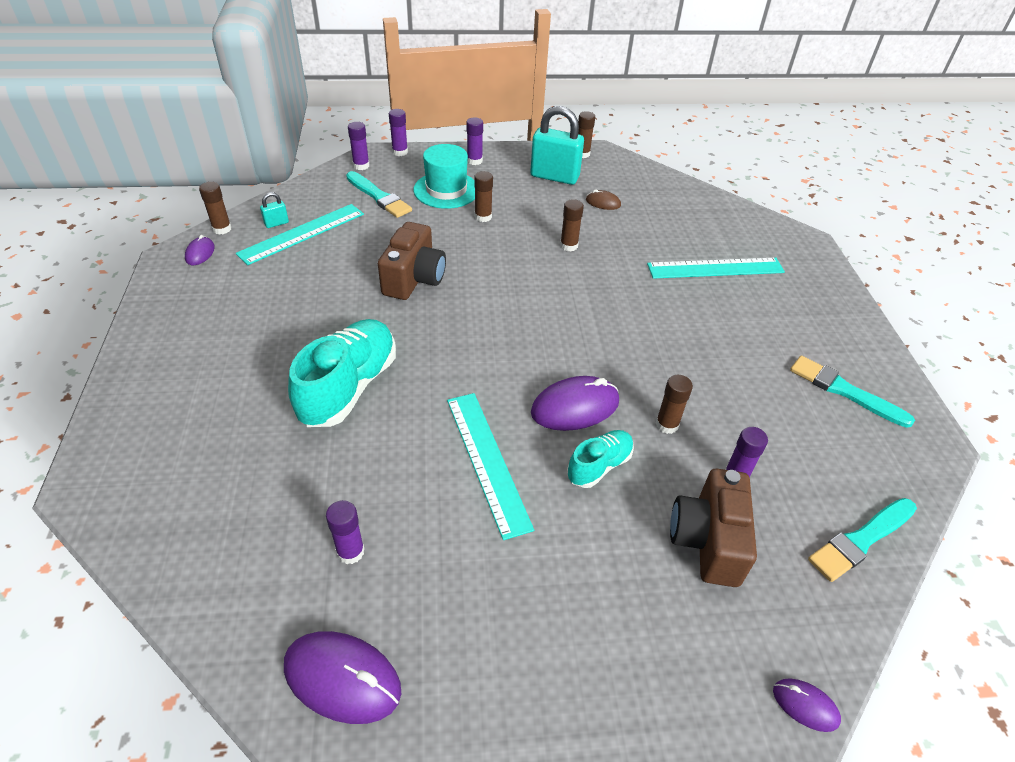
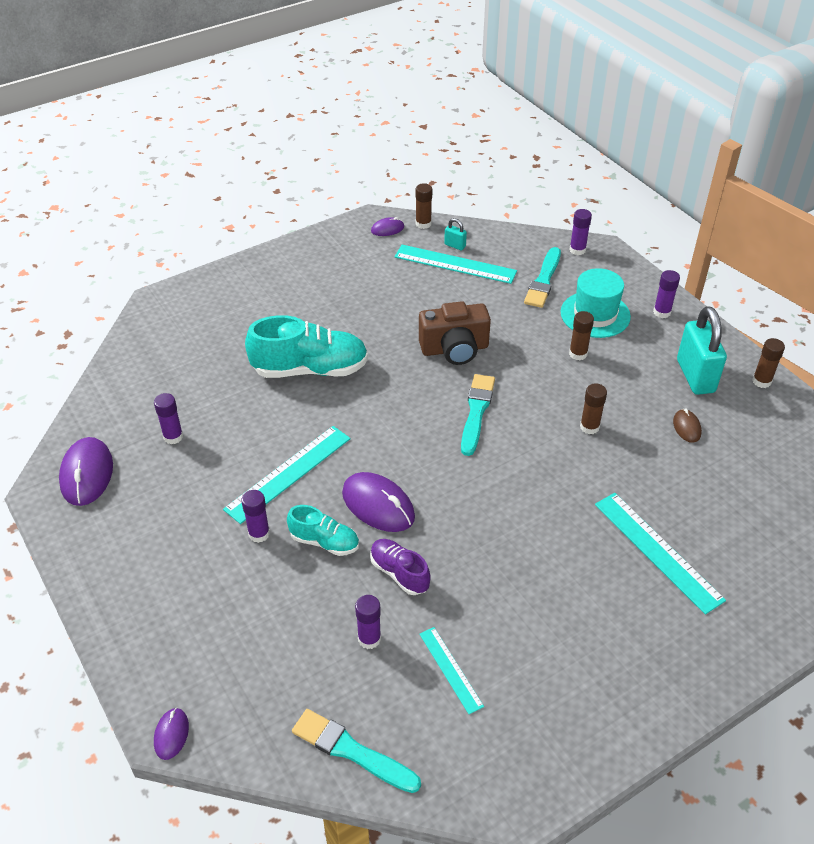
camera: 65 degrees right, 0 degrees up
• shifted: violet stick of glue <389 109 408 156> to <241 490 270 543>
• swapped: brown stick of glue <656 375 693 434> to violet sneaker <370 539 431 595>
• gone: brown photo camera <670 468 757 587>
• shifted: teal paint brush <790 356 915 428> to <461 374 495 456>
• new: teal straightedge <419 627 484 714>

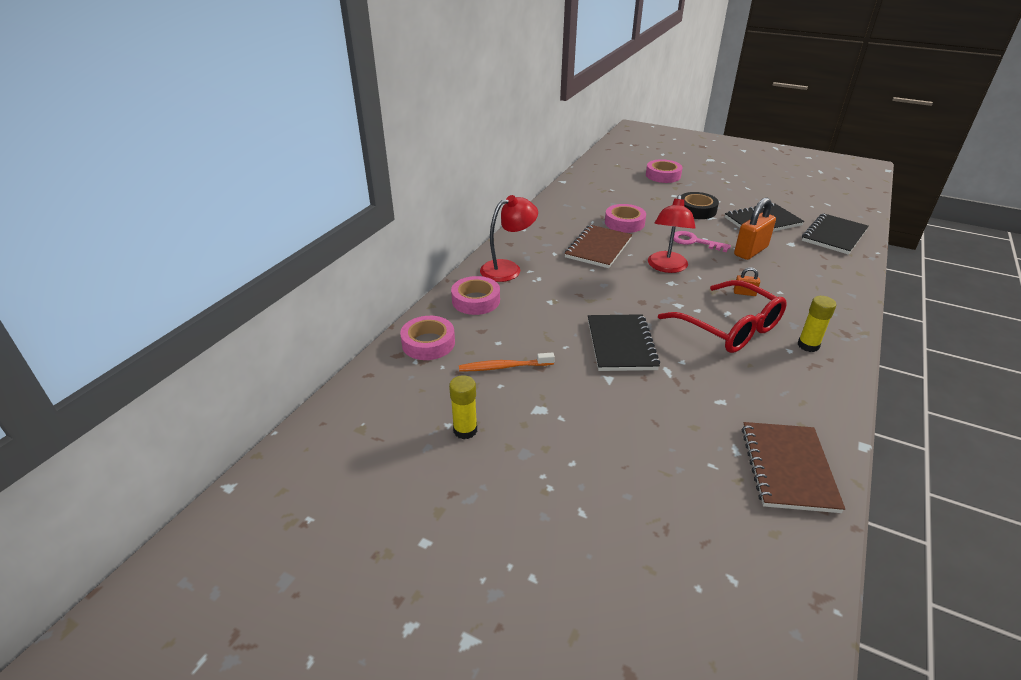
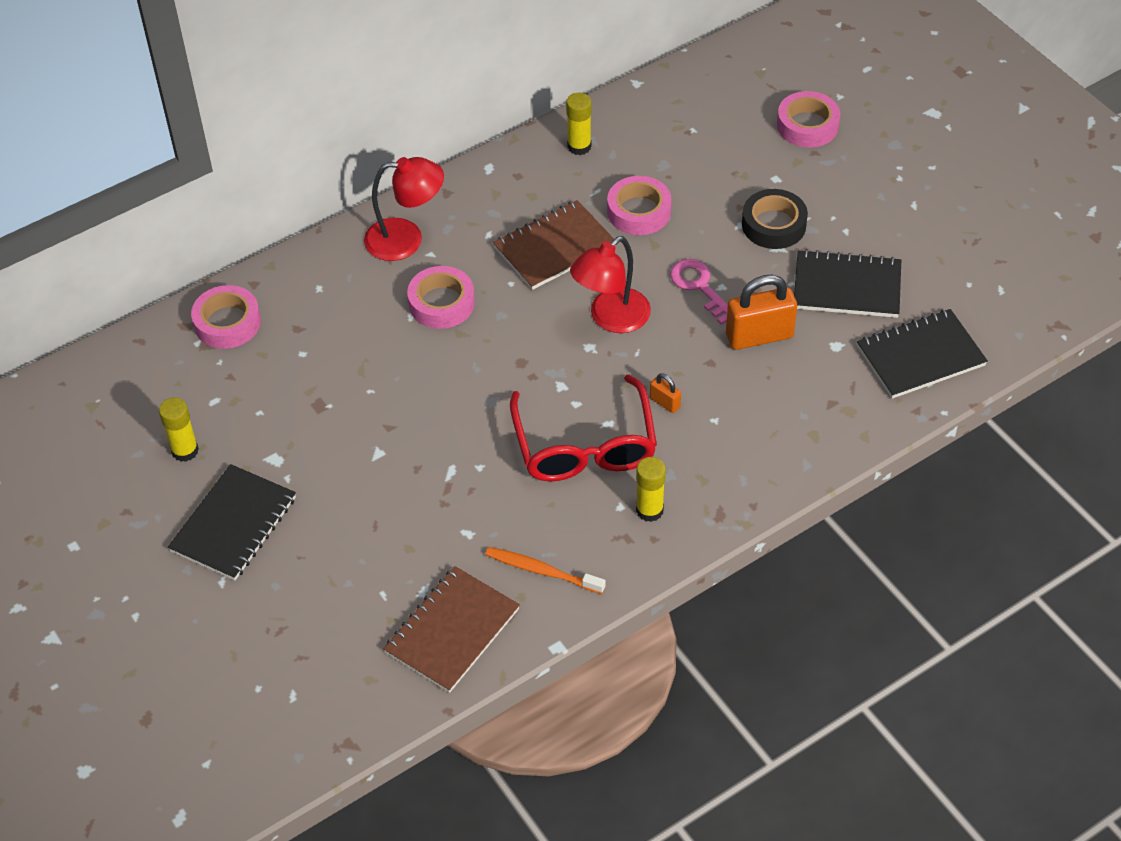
camera: 30 degrees right, 15 degrees up
• shifted: rosy roll of tape <451 276 500 315> to <407 266 475 329>
• shifted: bright orange tooth brush <459 352 555 371> to <485 547 606 594>
• shifted: ebony exercise book <588 314 660 371> to <168 464 296 580>
• new: yellow stick of glue <566 93 592 155>

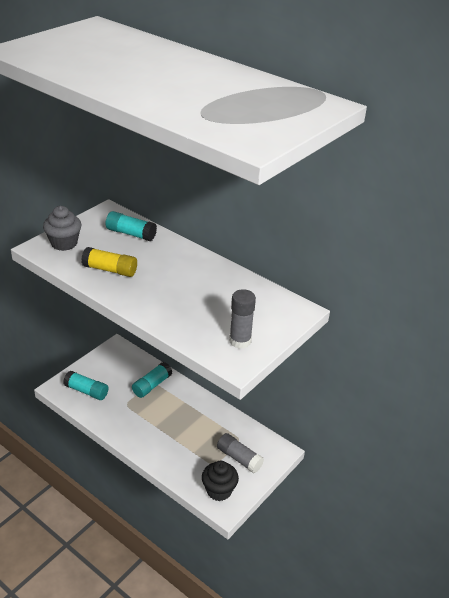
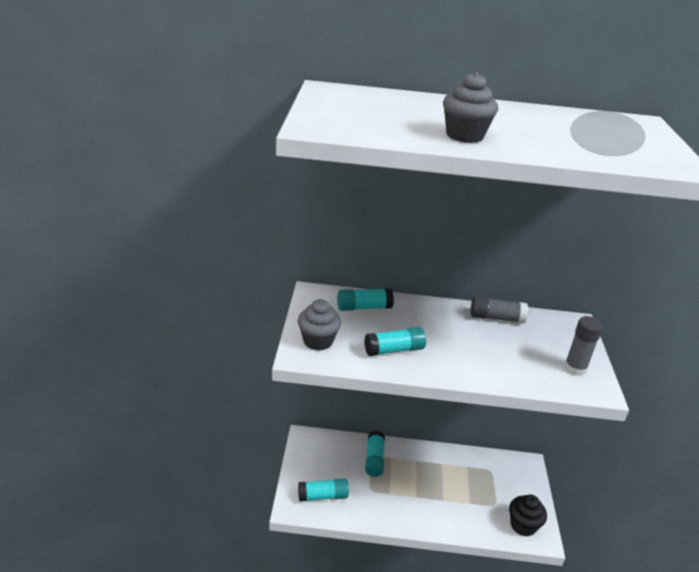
camera: 35 degrees left, 5 degrees down
• repainted: yellow stick of glue <81 247 137 277> to teal stick of glue <364 327 426 356>
• shifted: grey stick of glue <217 433 264 473> to <471 296 528 323>
• new: grey cupcake <443 72 498 143>

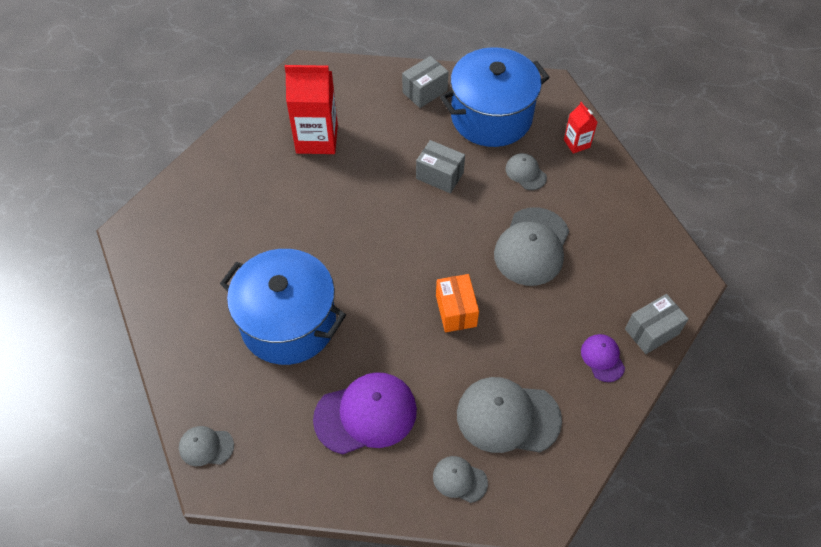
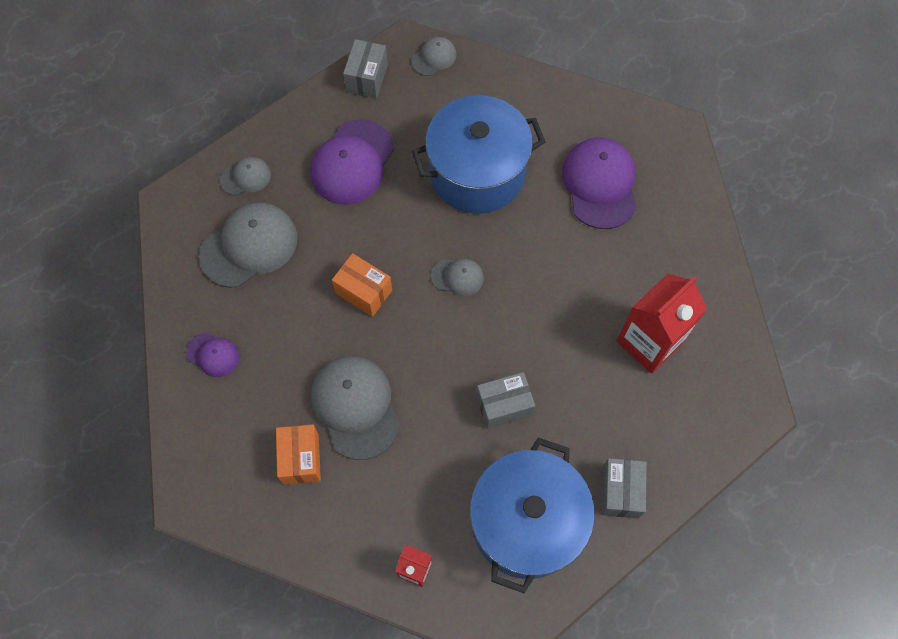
camera: 135 degrees right, 10 degrees up
• shifted: grey cap <506 153 547 190> to <431 259 484 296>
• shifted: grey package <625 294 689 354> to <343 39 388 99>
• new: bright orange package <276 424 321 485>
• new: violet cap <562 137 636 229>

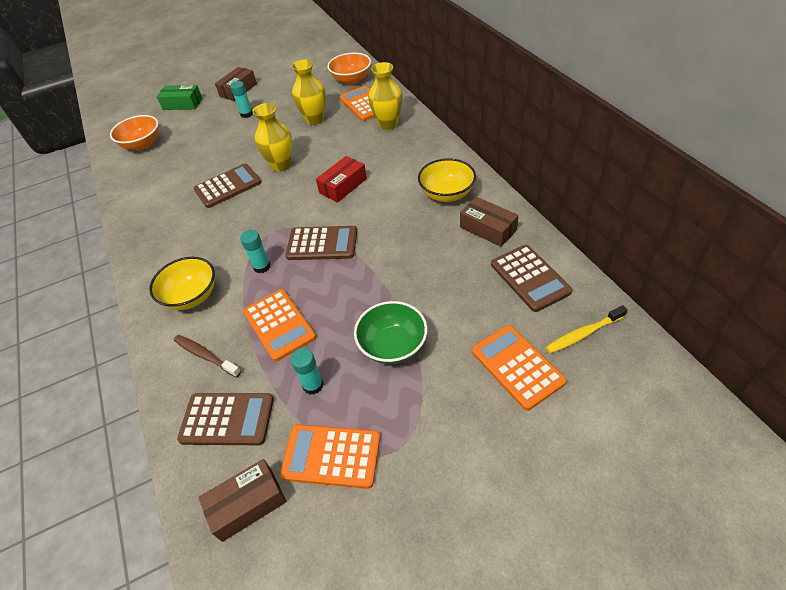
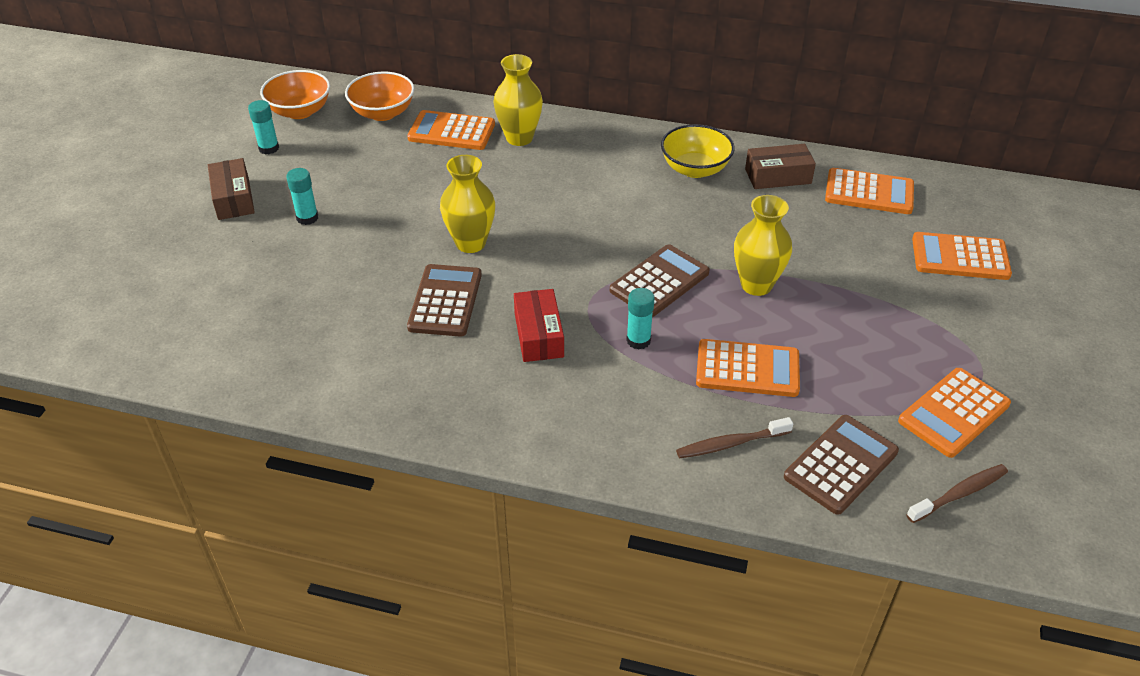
camera: 55 degrees left, 5 degrees down
• shifted: bright orange deep dish <110 115 159 150> to <260 70 330 119>
• gone: yellow deep dish <149 257 215 310>
• gone: emerald package <157 85 202 110>
• swapped: brown package <199 459 287 542> to brown tooth brush <906 464 1008 523>
• shifted: yellow vase <291 60 326 125> to <734 195 792 296>
• shifted: teal stick of glue <291 348 324 395> to <248 100 279 155>
• shifted: red package <316 156 367 203> to <514 289 564 362>
• gone: emerald deep dish <354 301 428 364>
• repainted: brown pocket calculator <491 245 573 312> to bright orange pocket calculator <825 168 914 214>
• gone: yellow tooth brush <545 305 628 354>

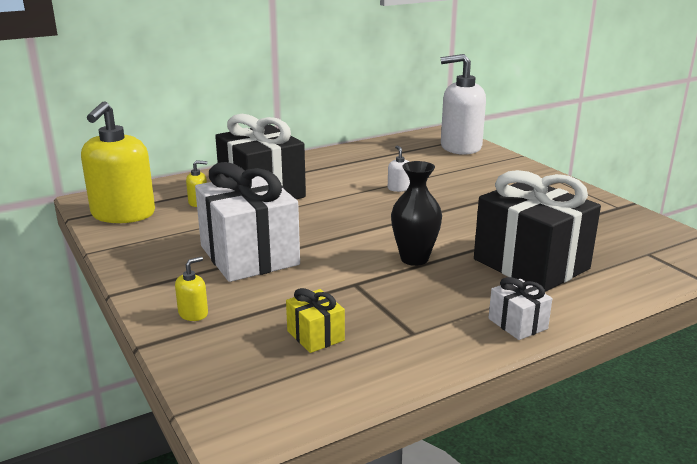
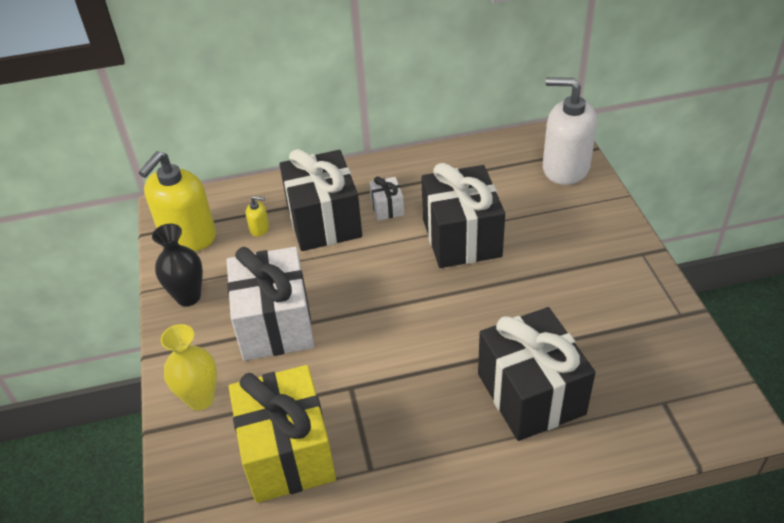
camera: 20 degrees right, 20 degrees up
• swapped: yellow soap dispenser <175 257 208 321> to yellow vase <161 324 217 411>
• scaled: yellow present <286 288 345 353> = <229 365 336 503> x2.24
• swapped: pure white soap dispenser <388 146 410 192> to ebony present <421 163 505 268>
• shifted: ebony vase <391 161 442 266> to <152 224 203 306>
• shifted: pure white present <488 277 552 340> to <369 177 404 220>

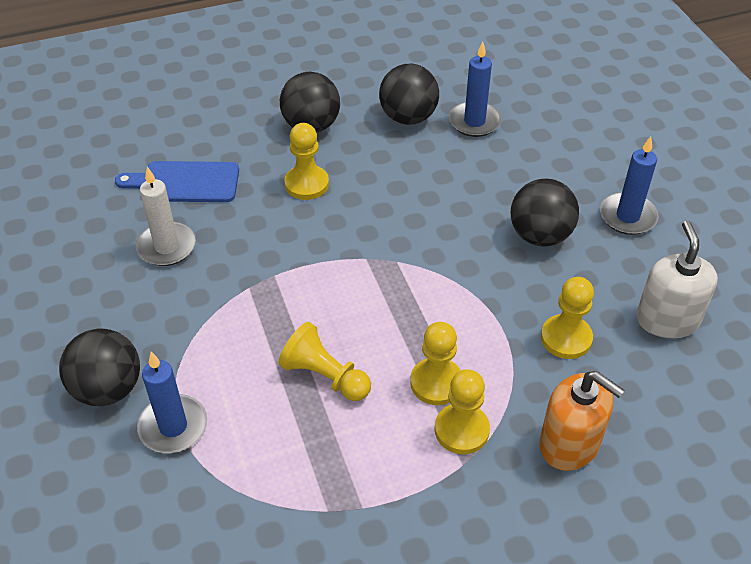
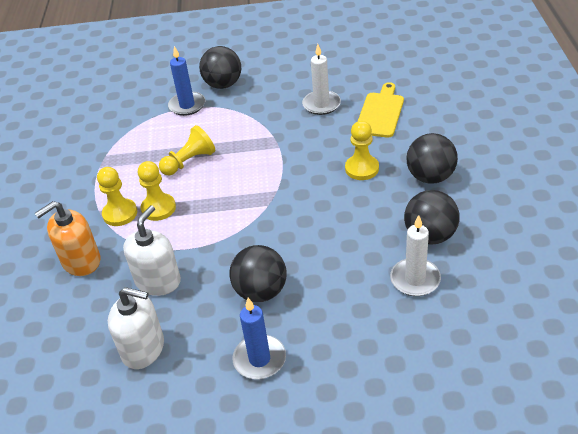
camera: 110 degrees right, 5 degrees down
• repainted: blue chopping board <115 161 239 202> to yellow chopping board <357 82 404 138>
• repainted: blue wax candle <449 42 502 137> to pure white wax candle <390 215 441 296>
• swapped: yellow chess pawn <541 277 594 359> to pure white soap dispenser <123 205 181 296>

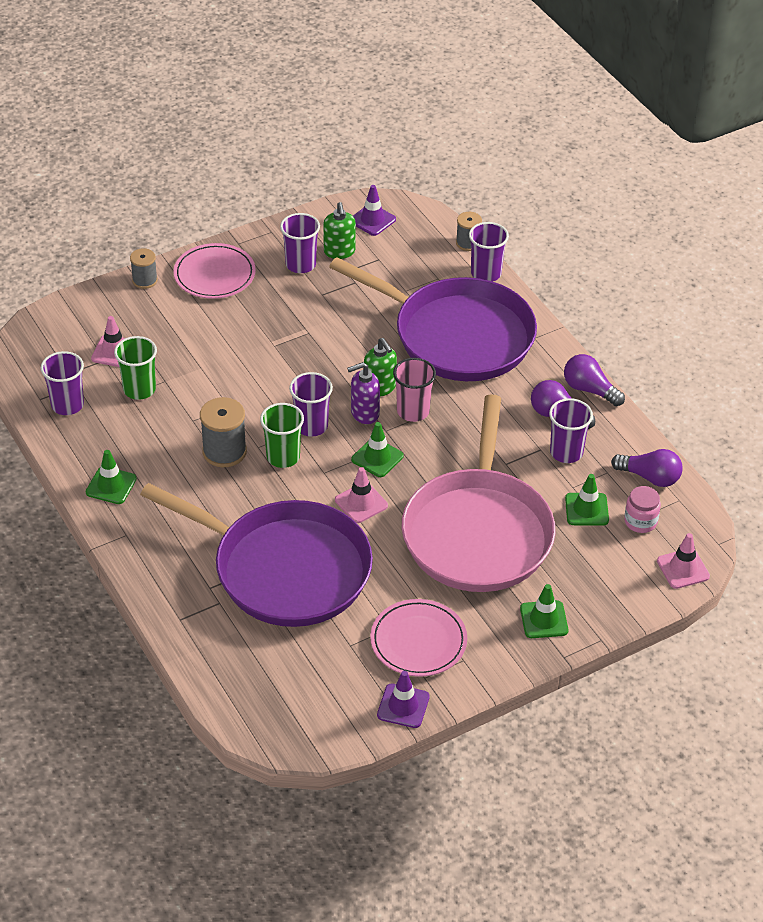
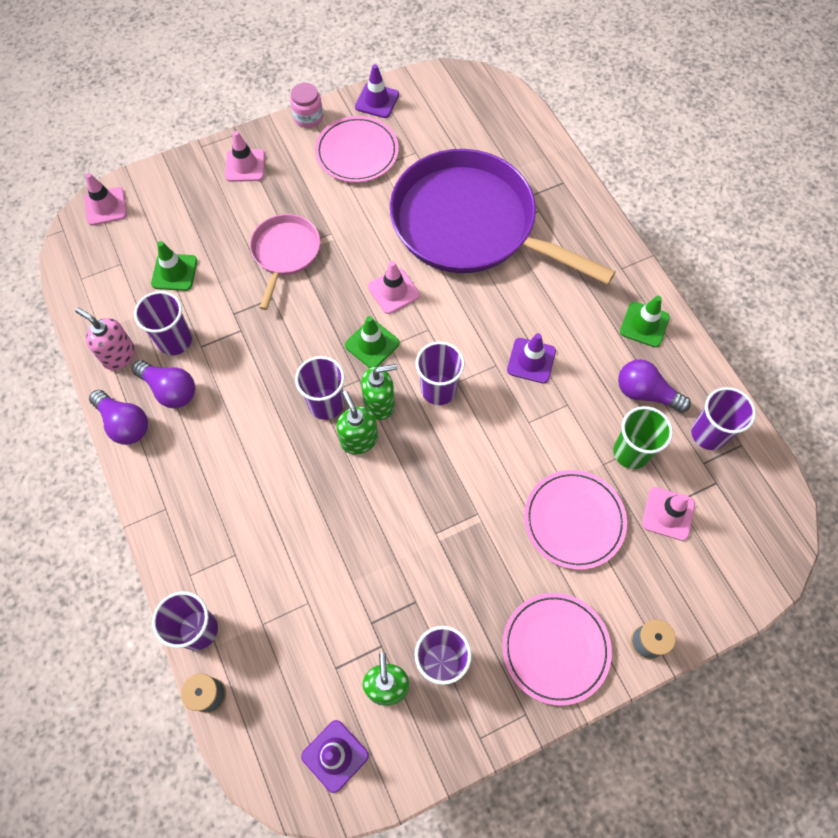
camera: 175 degrees left, 20 degrees up
• swapped: grey spool <200 397 247 467> to violet safety cone <507 333 556 383>
• gone: emerald cup <260 403 304 468>
• gone: violet skillet <329 257 537 381>
• repainted: violet soap dispenser <347 362 380 424> to emerald soap dispenser <361 364 398 420>
• repainted: rosy cup <393 358 436 422> to violet cup <295 356 345 420>
• scaled: rosy skillet <402 394 556 592> = <250 214 320 310> x0.48
• repainted: emerald safety cone <520 584 568 638> to rosy safety cone <225 131 265 182>
• shifted: violet bulb <611 449 683 487> to <618 359 691 413>
• shifted: rosy jar <624 486 661 533> to <290 83 323 128>
• new: rosy soap dispenser <75 308 135 370>
• new: rosy plate <524 470 627 570>

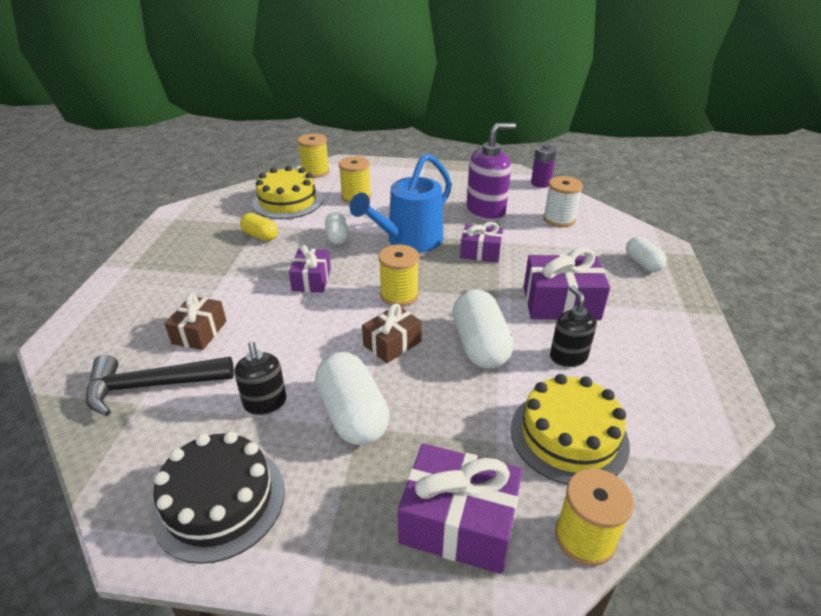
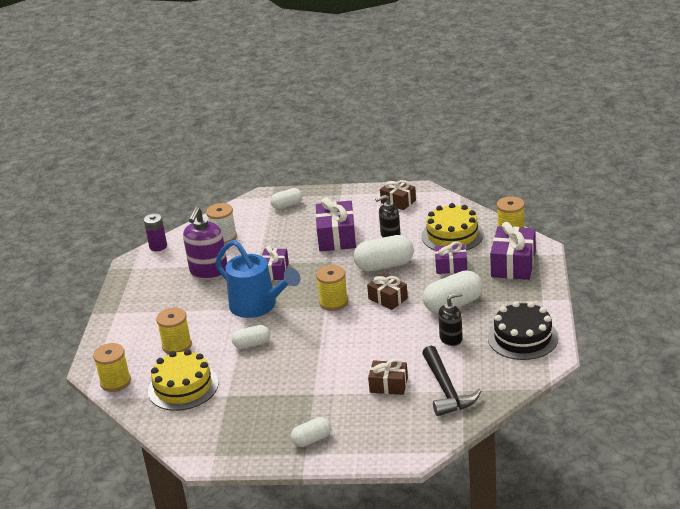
camera: 90 degrees left, 5 degrees down
• gone: yellow pill <240 213 278 241>
• shifted: violet present <289 245 331 293> to <435 241 467 274>
• rotated: violet soap dispenser <466 123 516 221> = <183 206 227 280> 135 degrees counterclockwise
• new: pure white pill <291 417 331 447>
• new: brown present <380 180 416 210>

